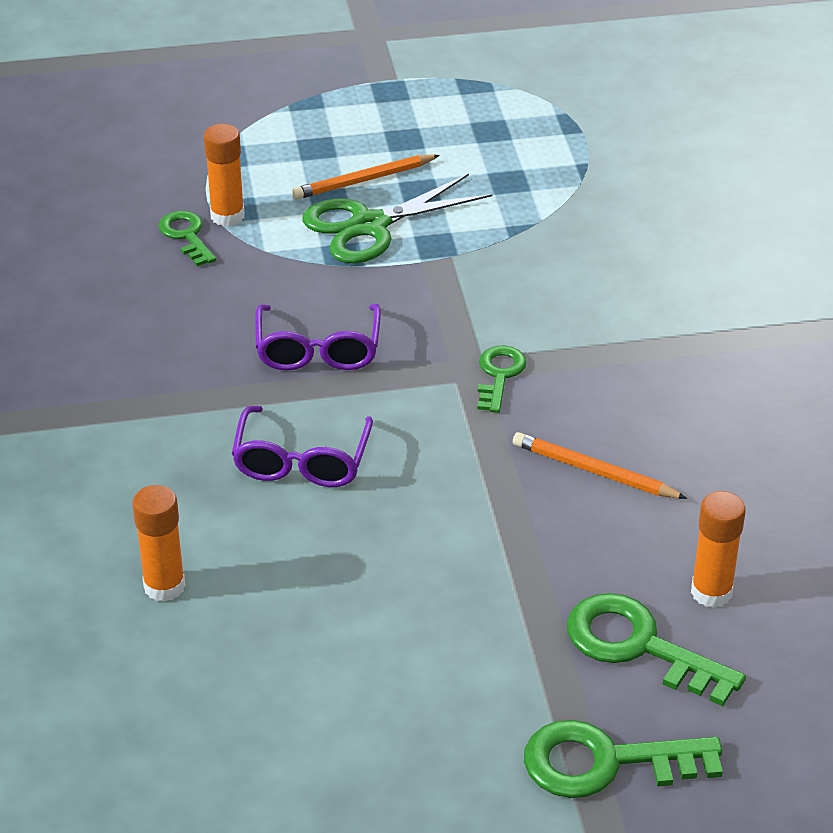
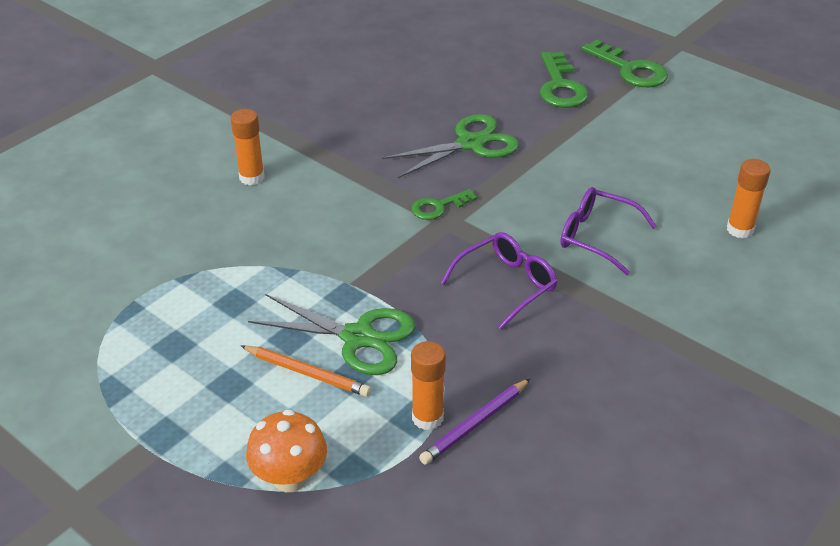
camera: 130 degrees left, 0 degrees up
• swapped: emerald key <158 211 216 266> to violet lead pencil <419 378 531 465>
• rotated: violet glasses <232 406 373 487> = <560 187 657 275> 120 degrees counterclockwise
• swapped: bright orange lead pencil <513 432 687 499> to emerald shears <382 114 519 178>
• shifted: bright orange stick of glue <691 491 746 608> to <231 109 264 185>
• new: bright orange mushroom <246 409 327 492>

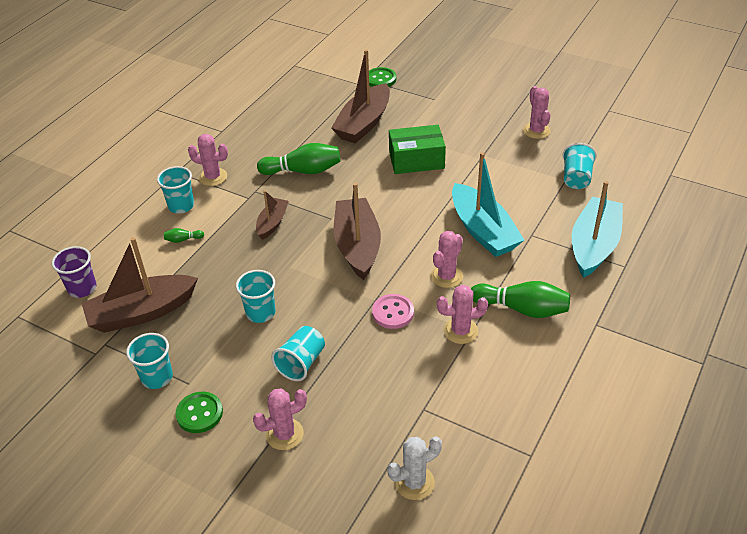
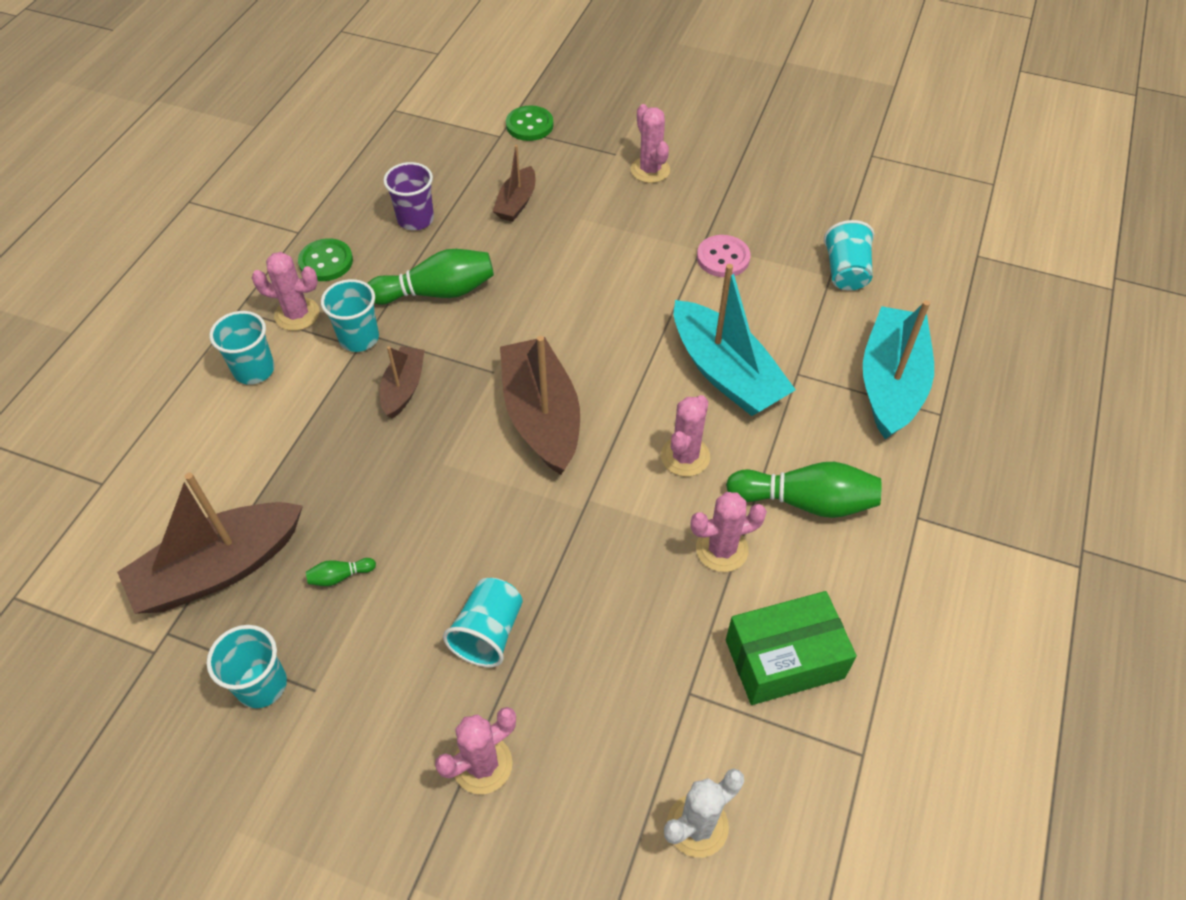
camera: 10 degrees left, 10 degrees up
• shifted: violet cup <52 246 96 298> to <383 162 434 230>
• shifted: emerald bowling pin <164 228 204 243> to <306 558 376 586>
• shifted: emerald button <175 392 223 433> to <298 238 353 281>
• shifted: teal cup <236 270 275 323> to <321 279 379 352>
• scaled: brown toy boat <331 49 390 143> = <493 145 535 222> x0.54
• shifted: rosy button <372 294 414 329> to <697 235 751 277>
• shifted: emerald package <389 125 446 174> to <726 591 857 705>
• shifted: rosy saguaro cactus <523 86 551 139> to <631 104 670 183>

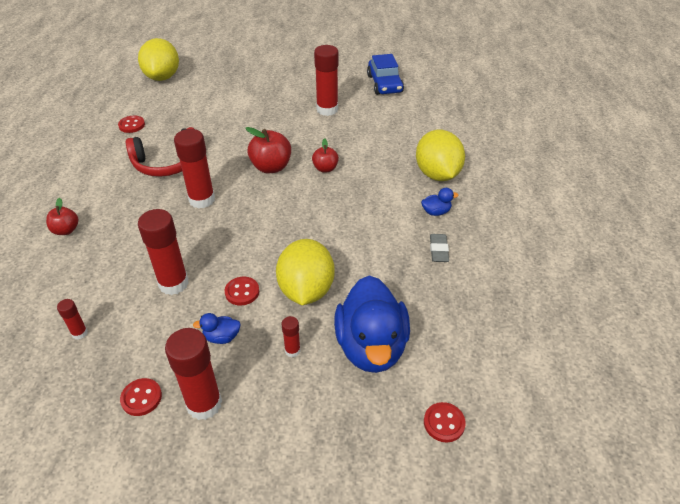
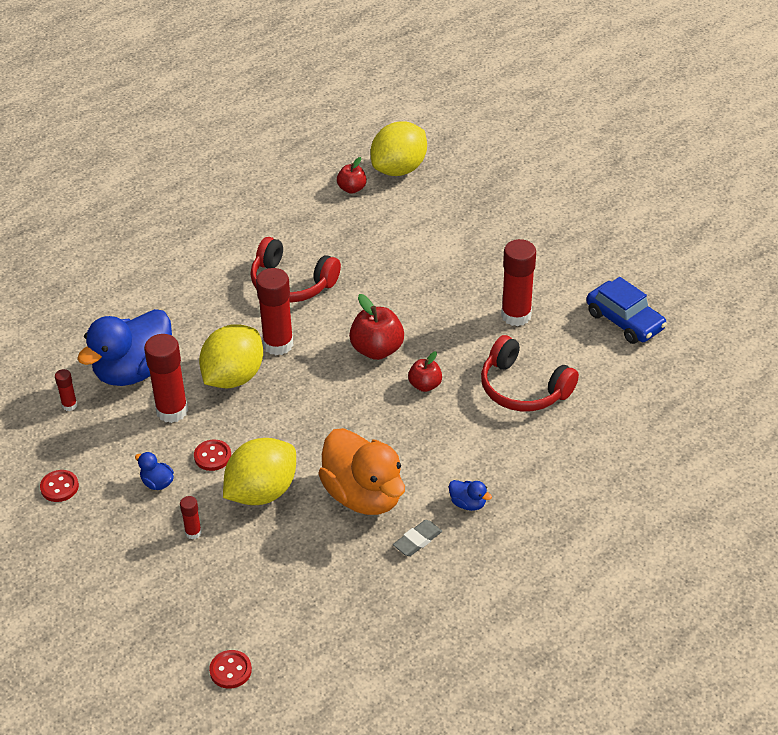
camera: 45 degrees right, 0 degrees up
• shifted: red apple <46 198 78 235> to <337 157 367 194>
• gone: red button <118 116 145 133>
• gone: red stick of glue <165 328 222 420>
• shifted: blue toy duck <334 275 410 373> to <77 309 172 386>
• rotated: blue automobile <367 54 404 95> = <586 277 667 344> 75 degrees counterclockwise
• shifted: yellow toy lemon <416 130 465 181> to <199 324 263 388>
• new: bright orange toy duck <318 428 405 515>
• new: red headset <481 335 579 412>

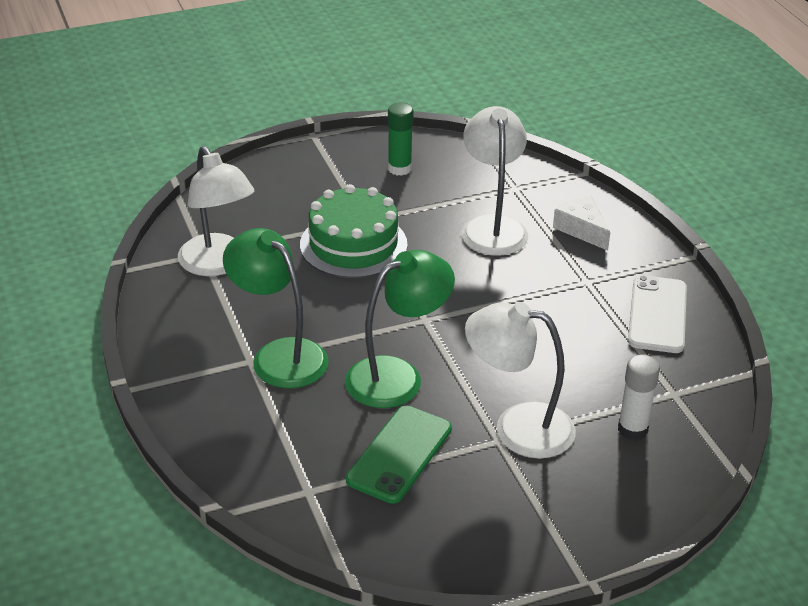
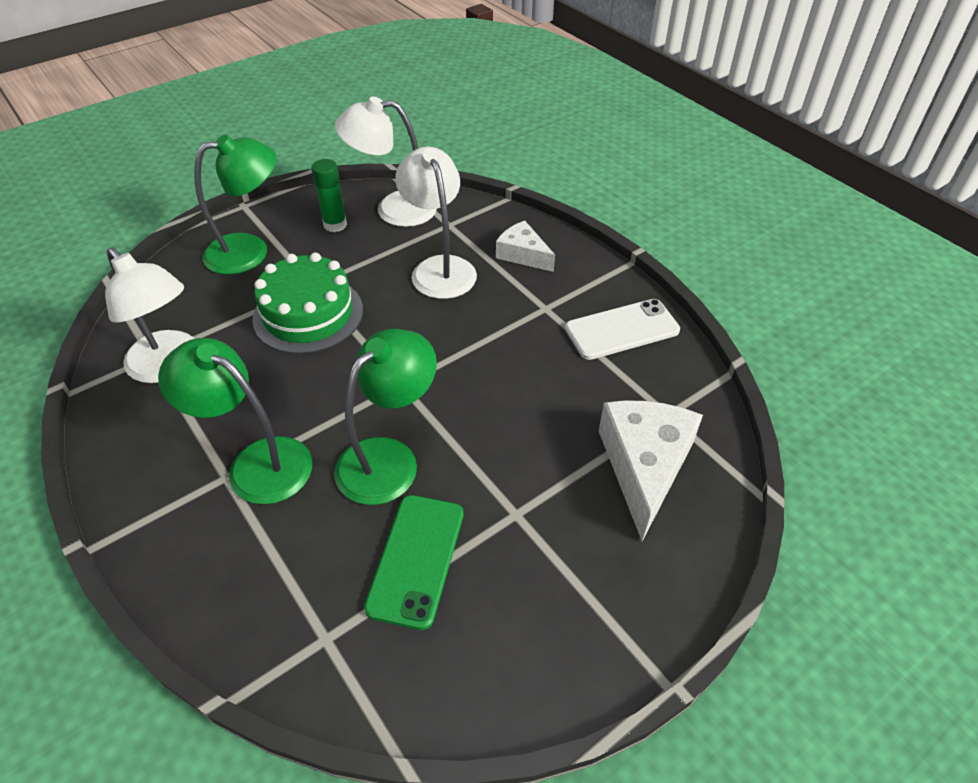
camera: 15 degrees left, 10 degrees up
• shifted: pure white desk lamp <465 302 576 459> to <335 96 437 227>
• swapped: pure white stick of glue <618 354 660 441> to pure white cheese <599 401 703 541>
• rotated: pure white mobile phone <628 275 687 353> = <565 299 680 360> 75 degrees clockwise
• new: emerald desk lamp <194 135 276 275>

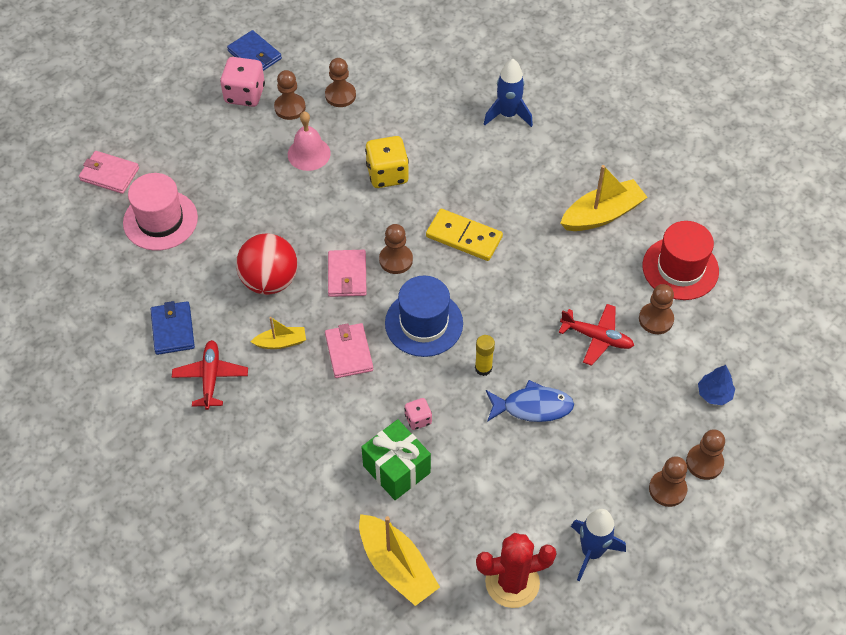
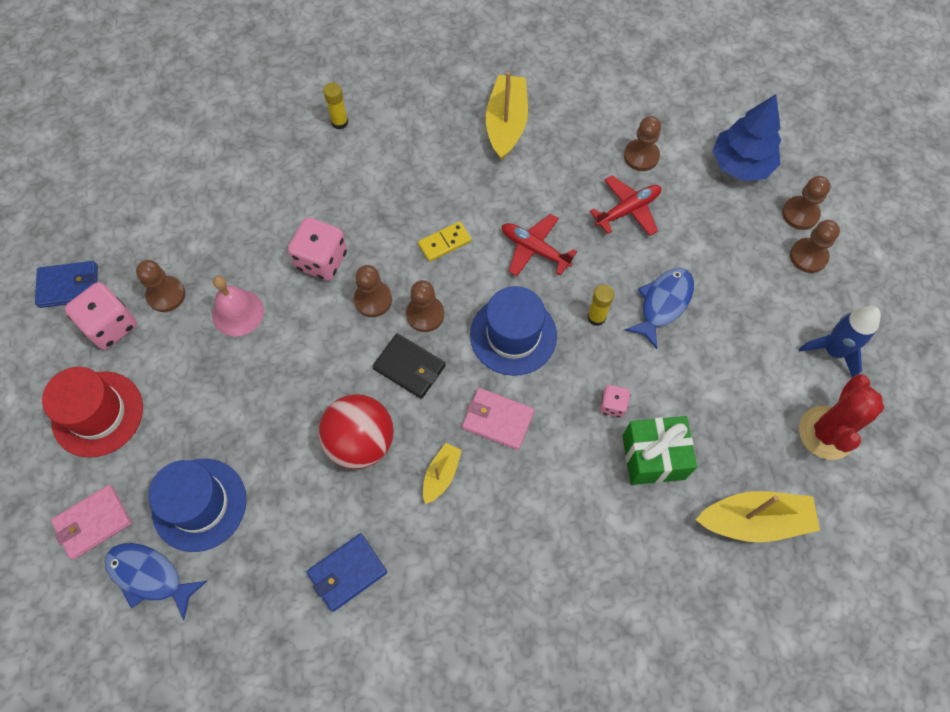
camera: 55 degrees left, 10 degrees up
• repainted: rosy tall hat <123 173 198 251> to blue tall hat <148 459 247 552>
• rotated: blue card wallet <151 301 195 355> = <307 533 387 612> 60 degrees counterclockwise
• shifted: red toy plane <172 340 248 410> to <502 214 577 276>
• shifted: brown chess pawn <325 58 356 107> to <354 265 392 317>
• repainted: rosy card wallet <328 250 366 297> to ebony card wallet <373 333 446 399>
• repainted: yellow dice <365 136 409 188> to rosy dice <288 217 347 281>
• scaled: yellow domino piece <426 209 503 261> = <418 221 472 262> x0.63
• swapped: blue toy rocket <484 59 533 127> to yellow stick of glue <323 83 348 129>
• shifted: red tall hat <642 221 719 300> to <42 367 143 458>
• scaled: blue toy tree <698 365 735 405> = <712 94 781 181> x1.83
• new: blue fish figure <105 543 207 620>

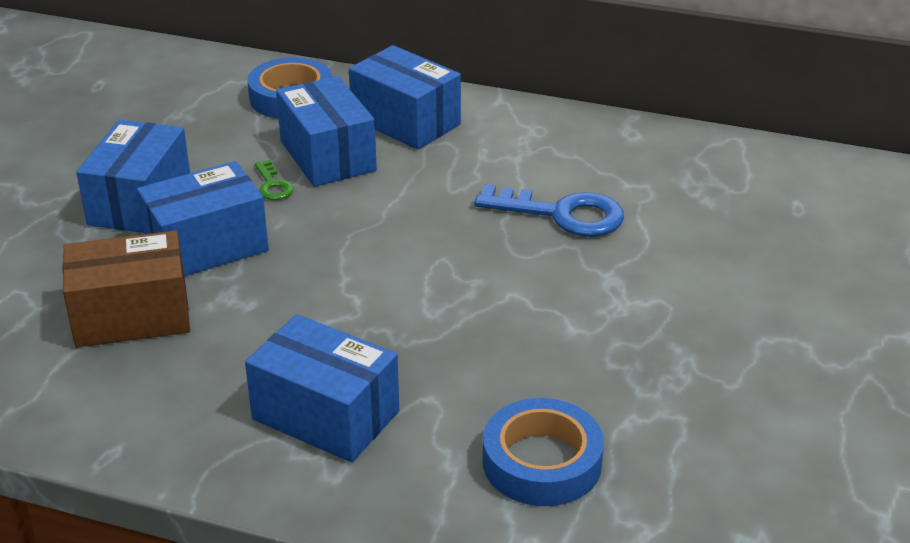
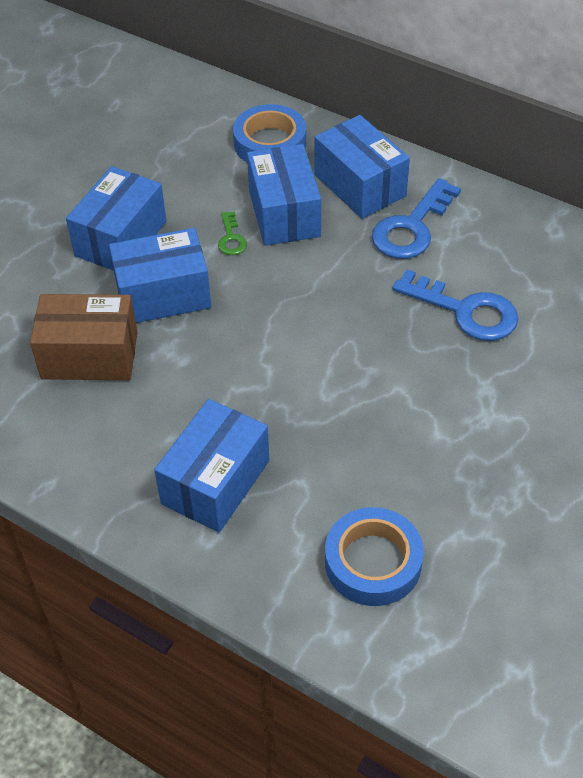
camera: 15 degrees right, 15 degrees up
• rotated: blue package <245 314 399 462> = <154 399 269 532> 75 degrees clockwise
• new: blue key <372 178 461 259>

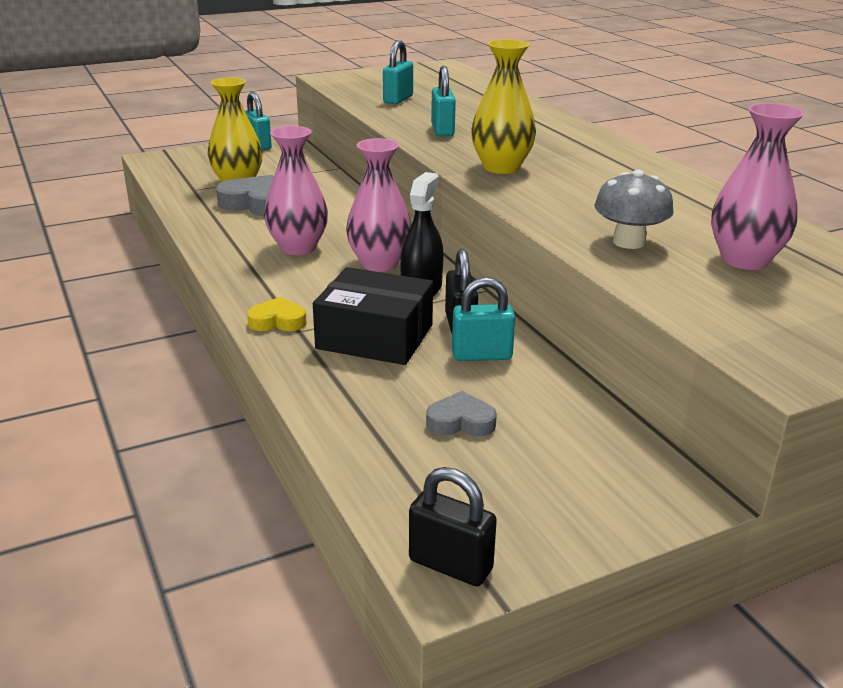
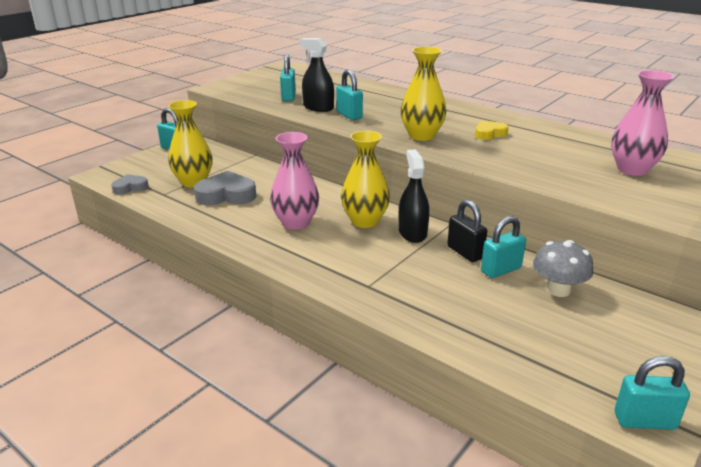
camera: 25 degrees left, 0 degrees up
• shifted: yellow heart shape <247 297 307 331> to <475 121 509 140>
• gone: ebony package <313 267 433 365>
• repainted: rosy vase <346 138 411 272> to yellow vase <341 131 390 228>
• repainted: ebony small lock <409 467 497 586> to teal small lock <615 356 690 430>
• shifted: grey heart shape <426 391 497 436> to <111 174 149 195>
• shifted: grey mushroom <594 170 674 249> to <533 240 593 297>
• new: ebony sprayer <300 38 334 112>

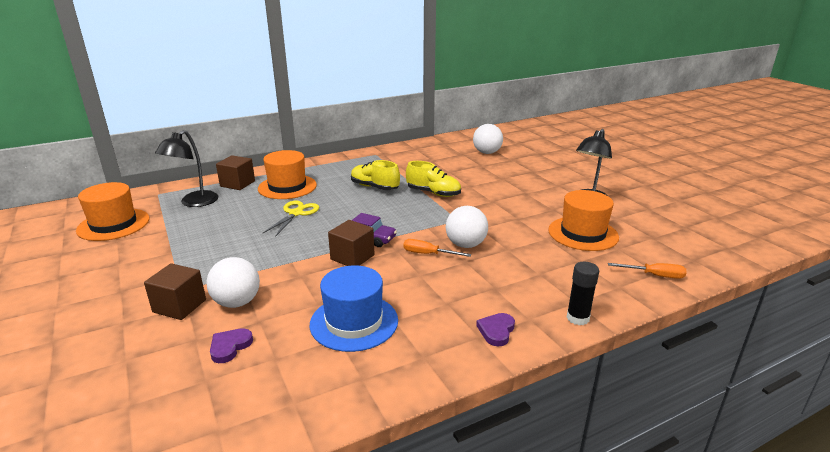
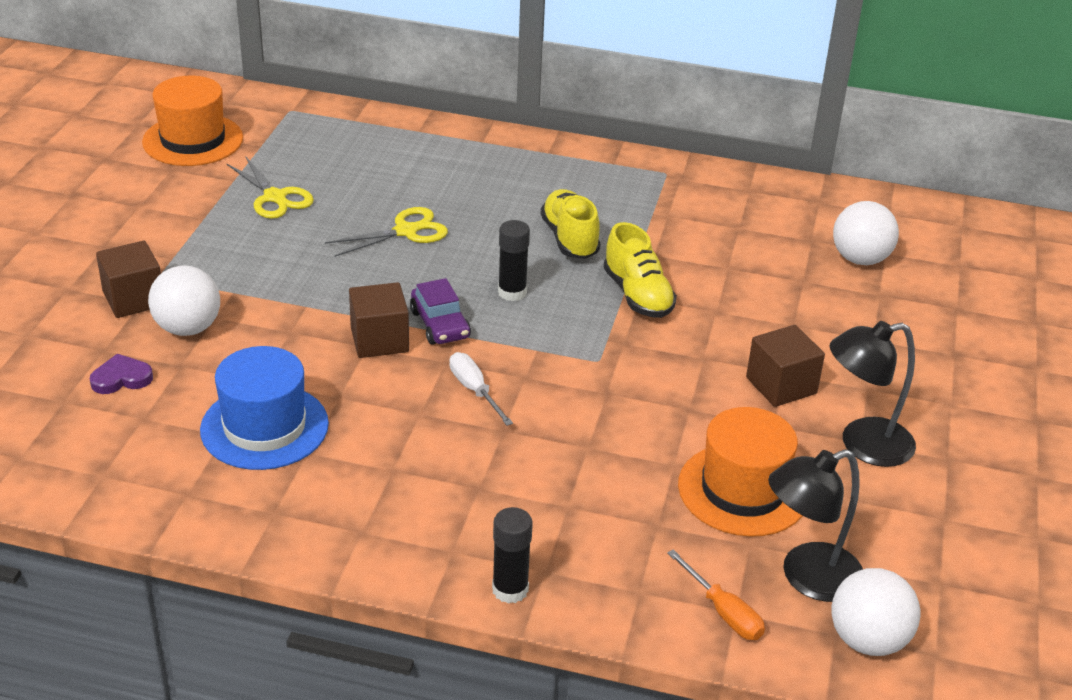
camera: 40 degrees right, 10 degrees up
• shifted: ebony desk lamp <155 130 218 207> to <768 449 863 602>
• shifted: brown solid cube <216 155 255 190> to <746 325 825 407>
• gone: bright orange tall hat <258 150 317 199>
• repainted: bright orange screwdriver <404 239 471 257> to pure white screwdriver <450 352 513 426>
• shifted: pure white ball <446 206 488 248> to <831 568 920 656>
• gone: violet heart shape <476 313 515 346>
• new: yellow shears <227 157 314 219>
• new: ebony stick of glue <498 220 530 301>

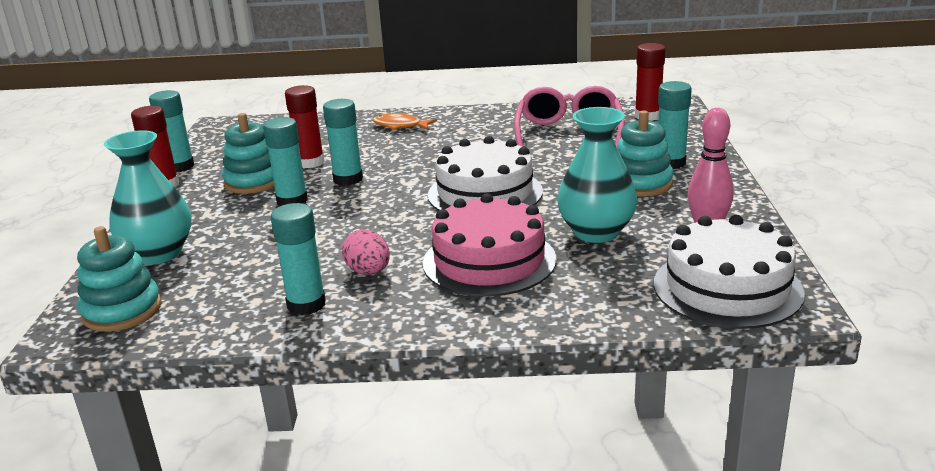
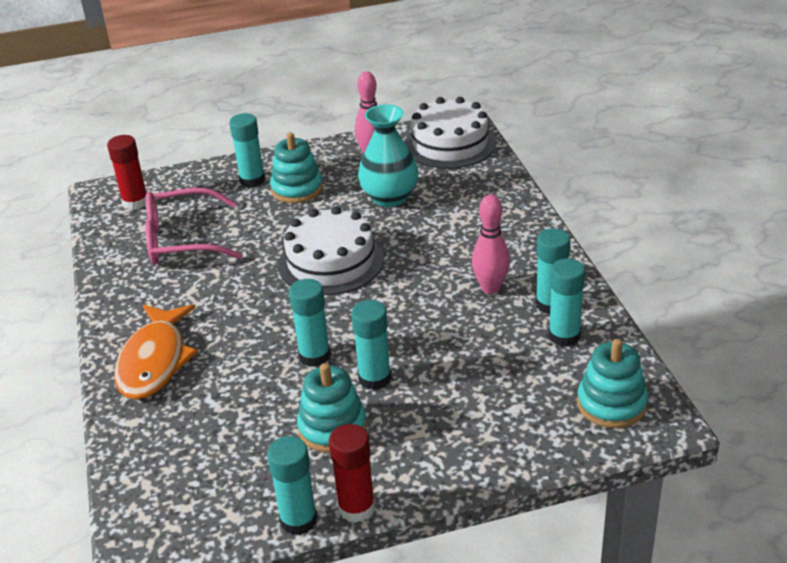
camera: 105 degrees left, 10 degrees up
• gone: teal vase <104 130 192 265>
• gone: red stick of glue <285 85 325 168>
• swapped: rosy toy egg <342 229 390 275> to rosy bowling pin <472 194 510 294>
• scaled: bright orange fish figure <373 113 437 130> = <114 304 198 399> x1.81
• gone: rosy cake <423 193 556 297>
• new: teal stick of glue <549 258 585 347>

